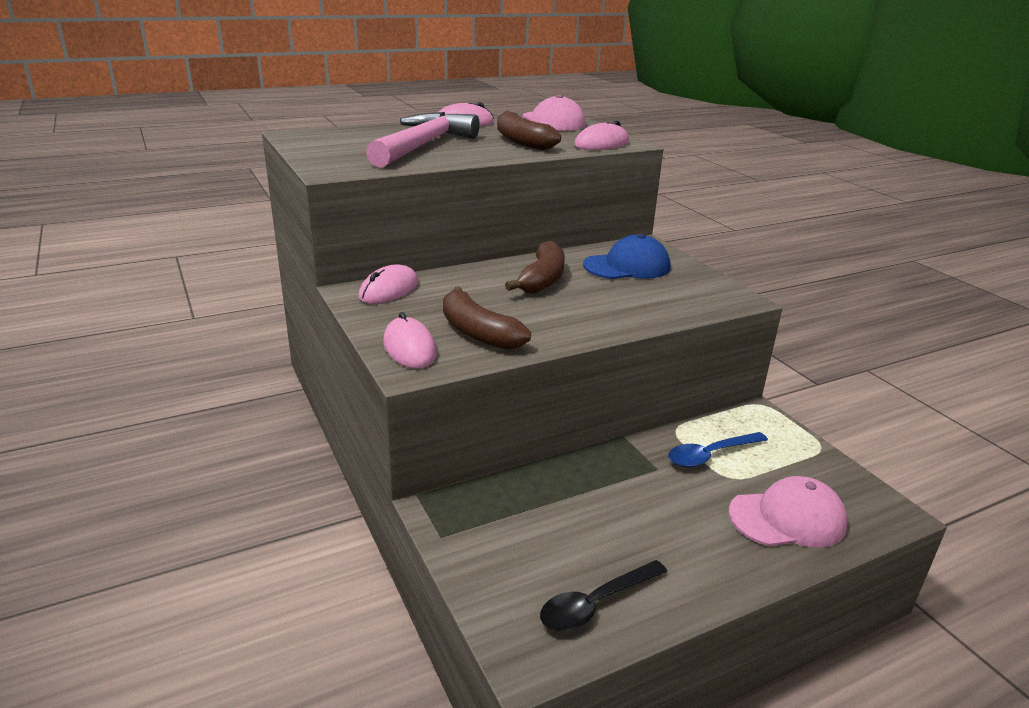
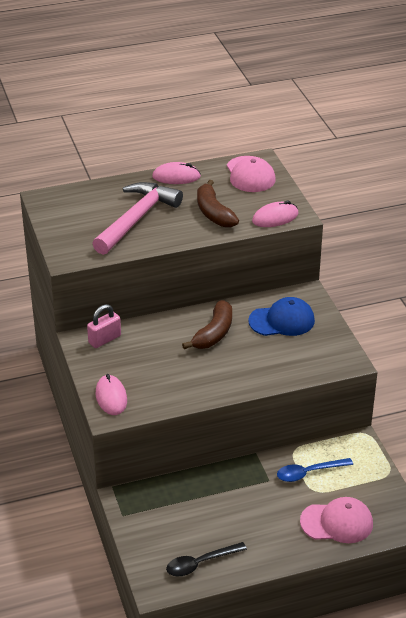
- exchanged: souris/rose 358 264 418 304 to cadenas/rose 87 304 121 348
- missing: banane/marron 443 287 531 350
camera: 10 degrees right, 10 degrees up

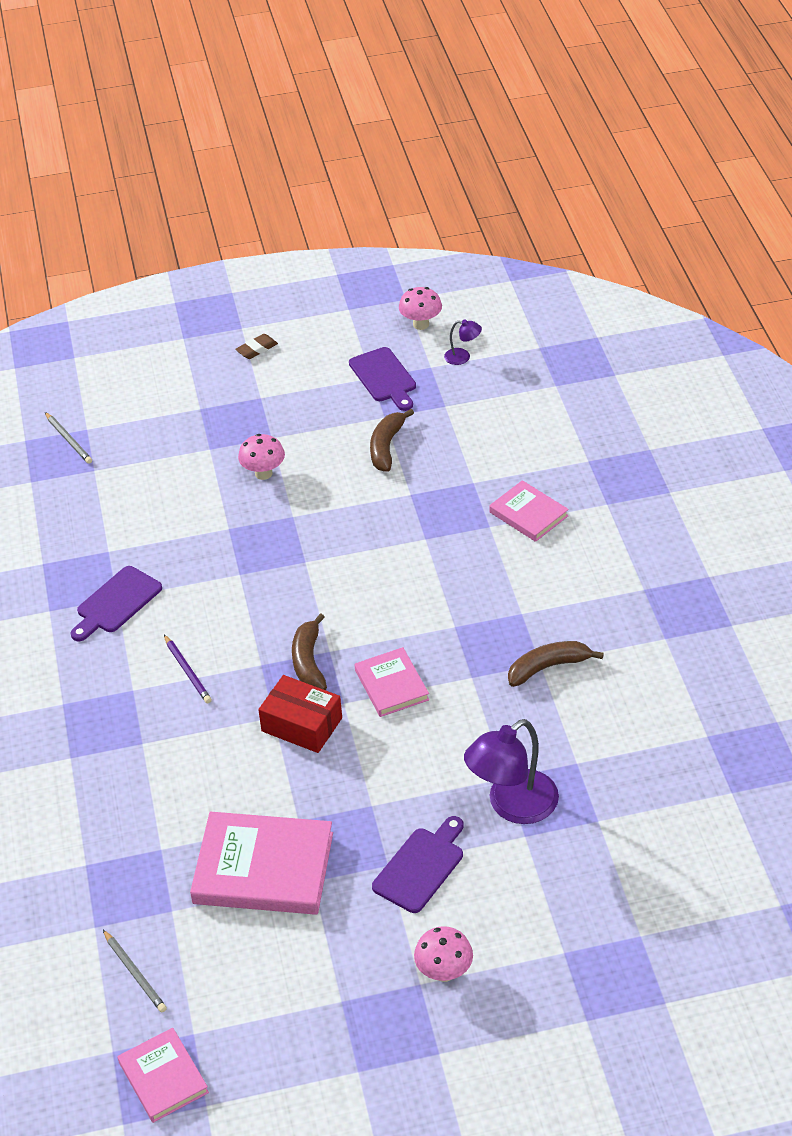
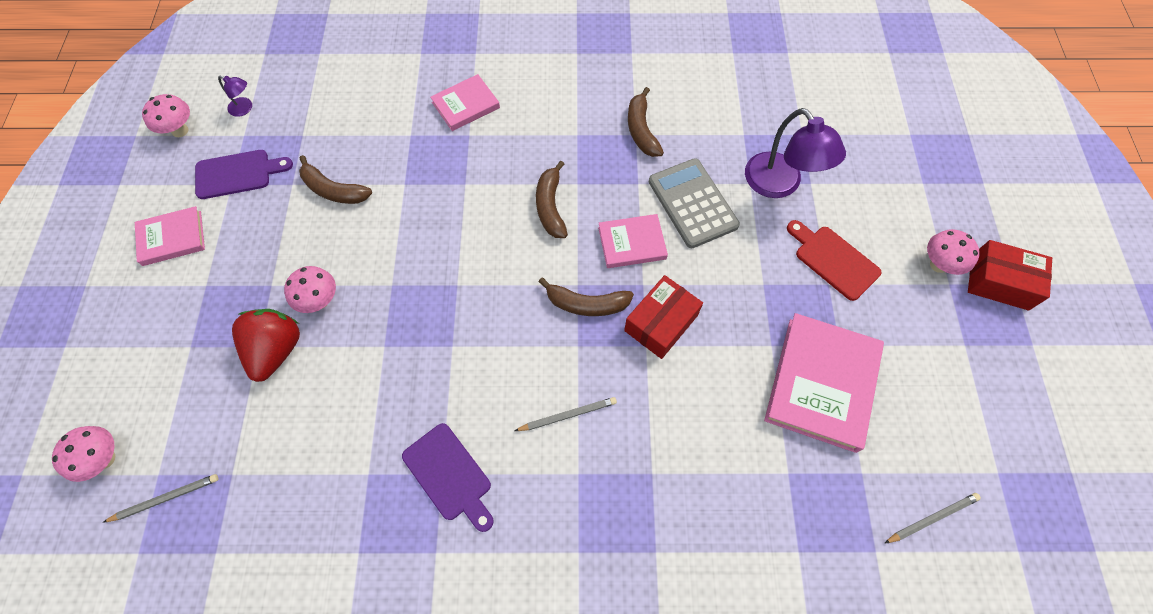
- spun: lampe/violet 444 319 482 365 = 218 76 252 117 90 degrees clockwise
- missing: gomme/marron 235 334 278 359
- colour: crayon/violet 164 635 212 703 to crayon/gris 515 397 617 431
- colour: planche à découper/violet 372 816 464 913 to planche à découper/rouge 787 220 881 301
- relocated: livre/rose 118 1028 209 1123 to 135 206 205 266
- appeared: calculatrice/gris 649 158 740 248
- appeared: banane/marron 536 161 568 238
- appeared: boîte/rouge 968 240 1052 311
- appeared: fraise/rouge 232 309 300 382
- appeared: champignon/rose 52 426 115 482
camera: 80 degrees left, 20 degrees up

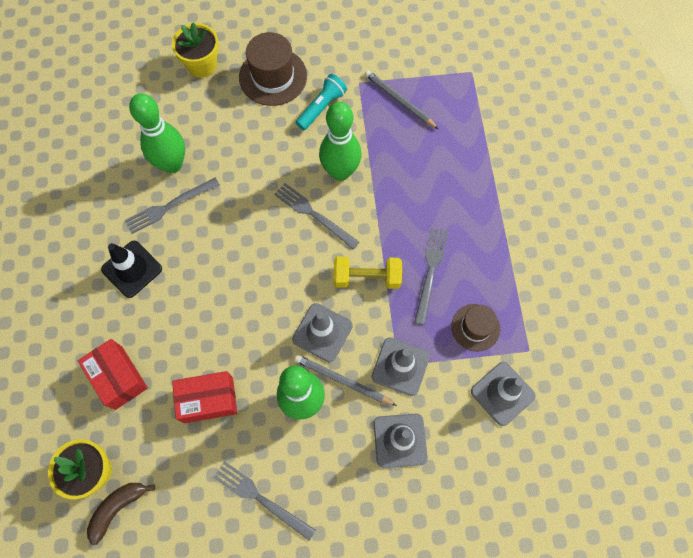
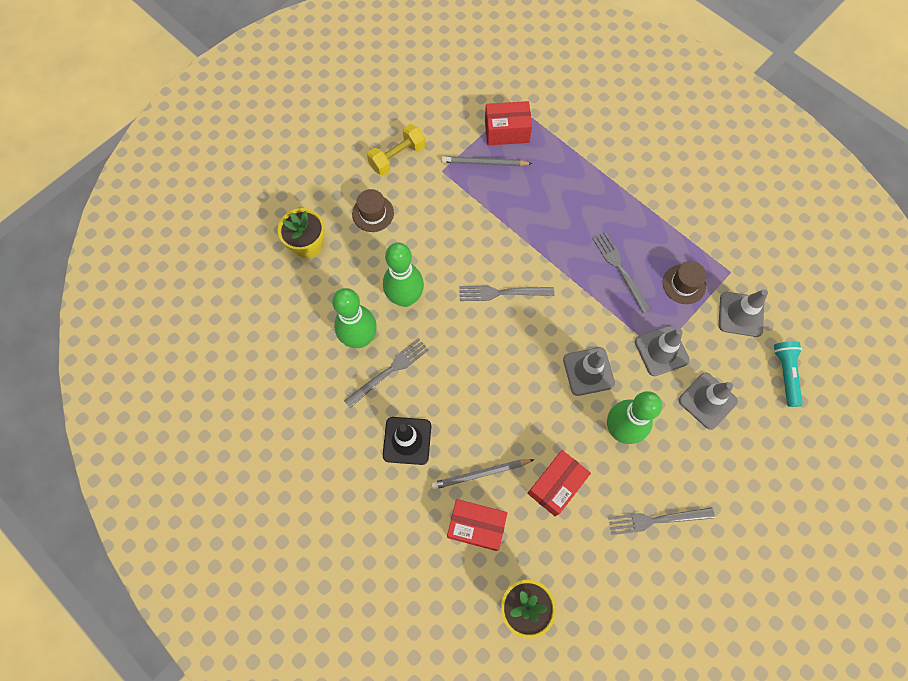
- size: chapeau/marron 239 32 307 106 = 352 189 394 232 x0.63
- relocated: lampe de poche/turquoise 296 74 347 130 to 774 341 803 407
- relocated: quille/vert 319 102 361 181 to 383 243 424 307
- spun: fourchette/gris 125 178 220 234 = 344 338 429 408 150 degrees counterclockwise
- relocated: haltère/jaune 334 256 402 289 to 367 124 425 175
- relocated: crayon/gris 294 355 397 406 to 431 459 535 490
- missing: banane/marron 87 483 155 545
- appeared: boîte/rouge 485 101 532 145
camera: 40 degrees left, 0 degrees up

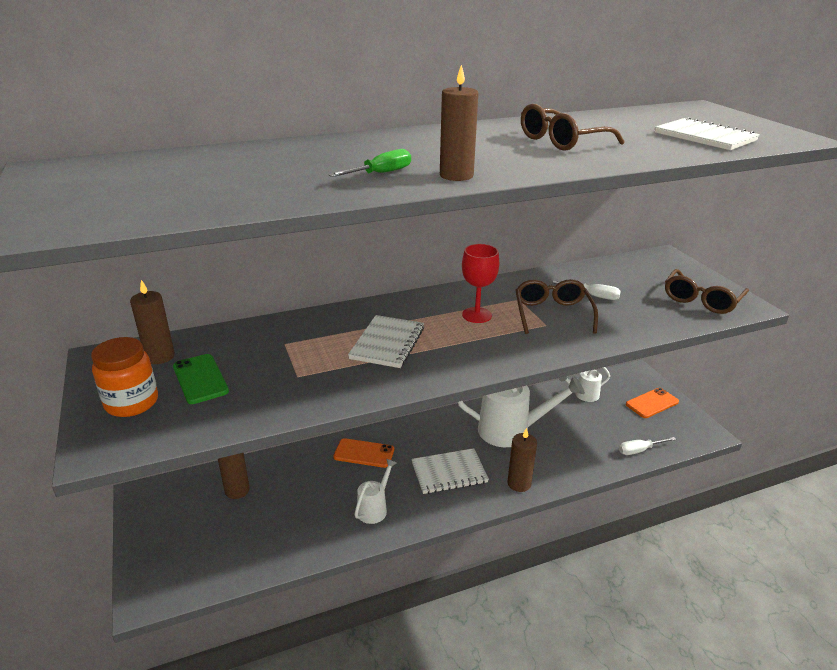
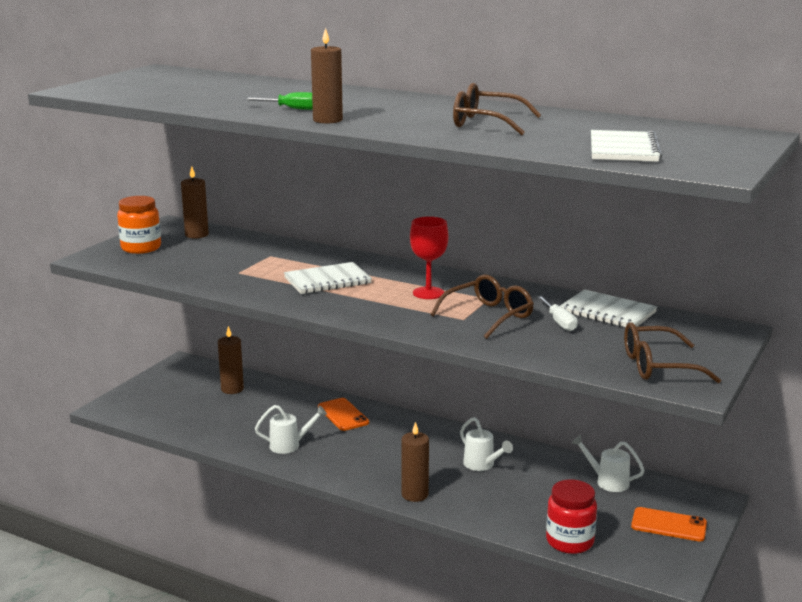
- missing: téléphone/vert 173 354 229 404
- size: arrosoir/blanc 458 375 585 447 = 460 417 513 471 x0.51
- exchanged: tournevis/blanc 619 437 676 455 to bocal/rouge 546 479 597 554
- relocated: carnet/blanc 411 448 489 494 to 560 289 657 327
camera: 50 degrees right, 10 degrees down

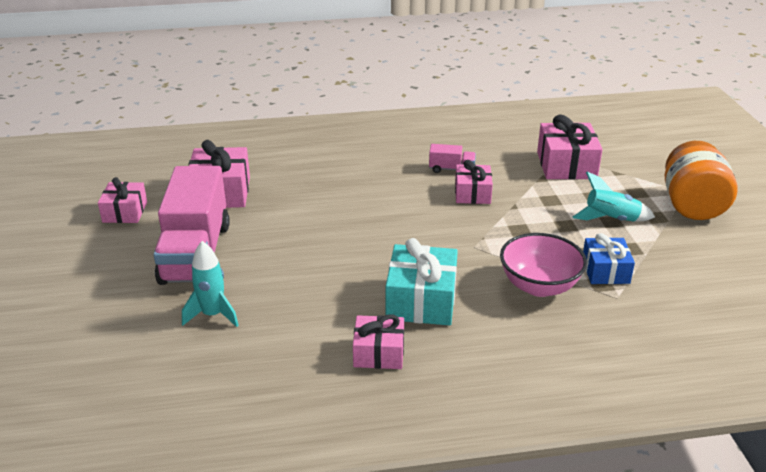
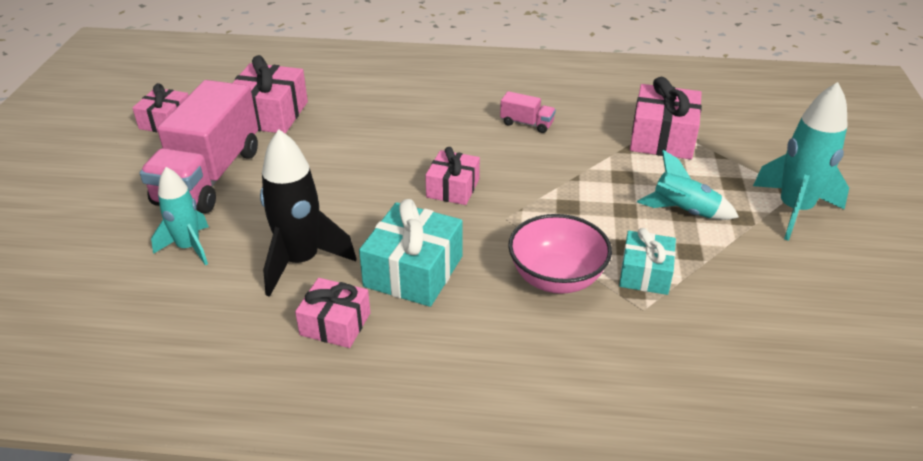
- exchanged: bocal/orange 665 141 737 220 to fusée/turquoise 753 82 849 241
- relocated: cadeau/rose 455 160 493 204 to 425 147 480 205
- colour: cadeau/bleu 583 233 635 284 to cadeau/turquoise 619 228 676 295
- appeared: fusée/noir 260 129 356 297
camera: 15 degrees right, 5 degrees up

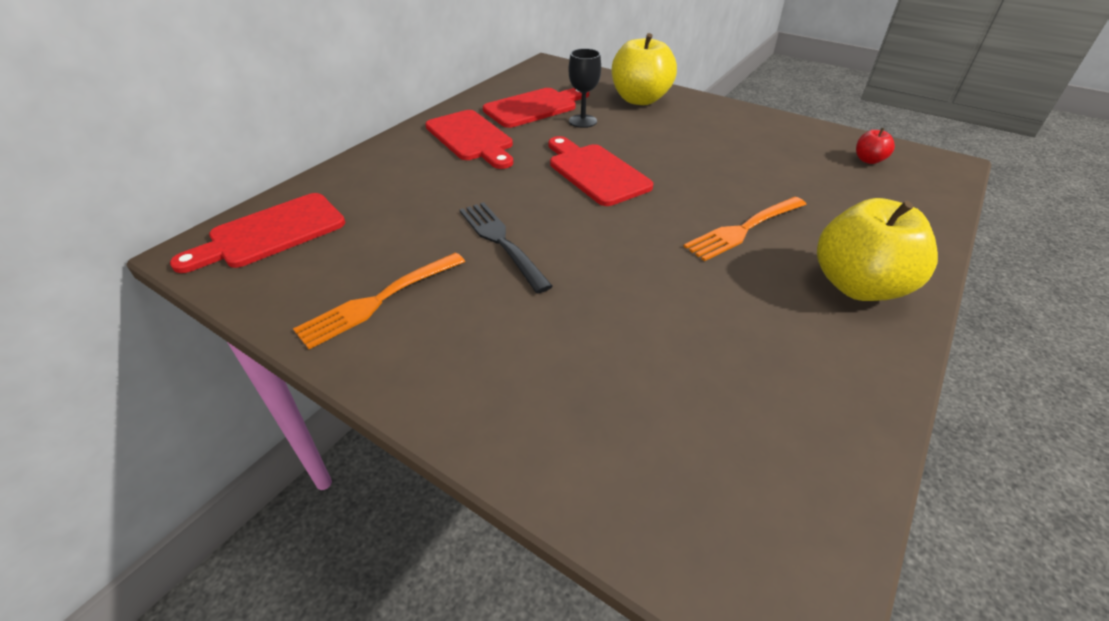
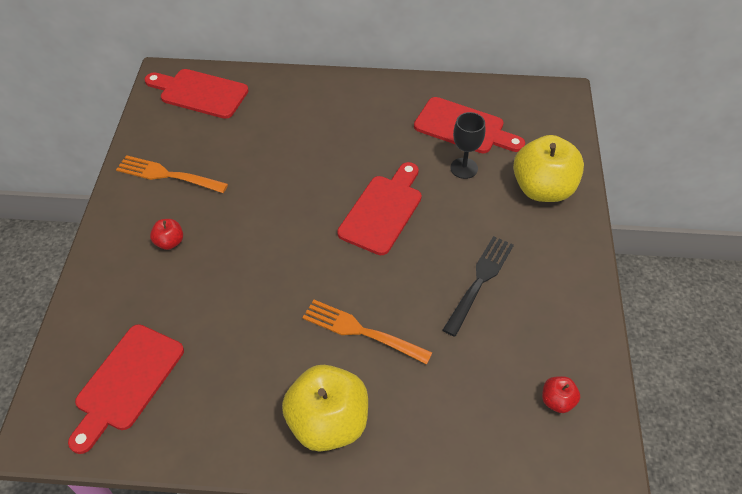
- relocated: planche à découper/rouge 426 110 513 169 to 68 324 184 454
- relocated: fourchette/noir 460 202 553 294 to 443 236 514 337
- appeared: pomme/rouge 150 219 183 250
camera: 60 degrees right, 10 degrees up

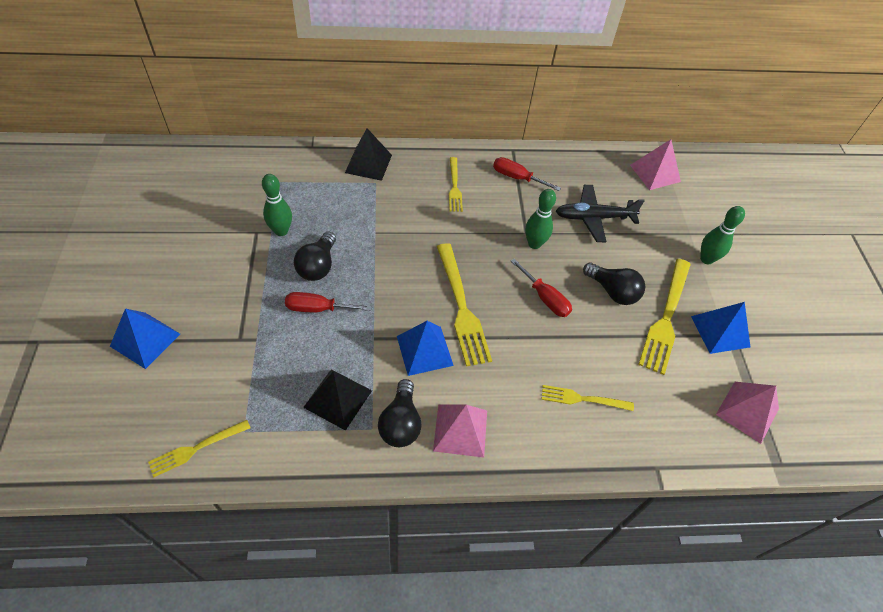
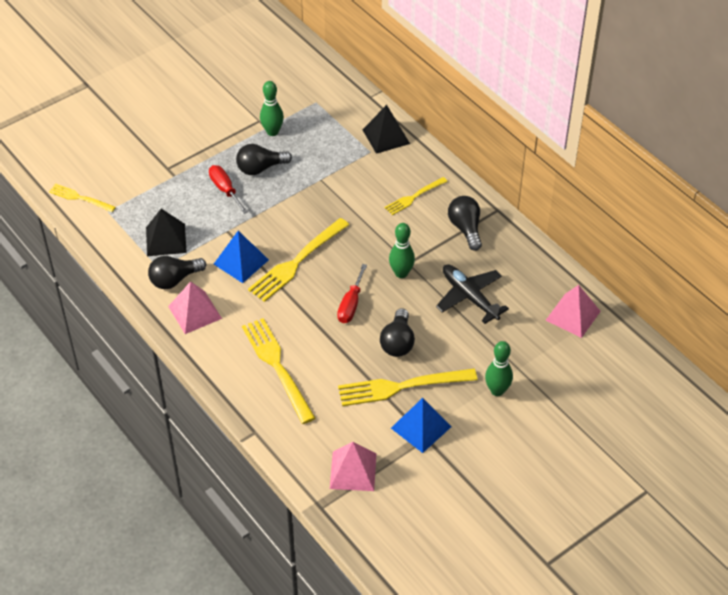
- exchanged: tournevis/rouge 493 157 561 191 to ampoule/noir 448 196 482 251
- missing: pyramide/bleu 110 308 180 369
- size: fourchette/jaune 542 385 634 411 = 242 318 315 424 x1.73
camera: 60 degrees right, 5 degrees down

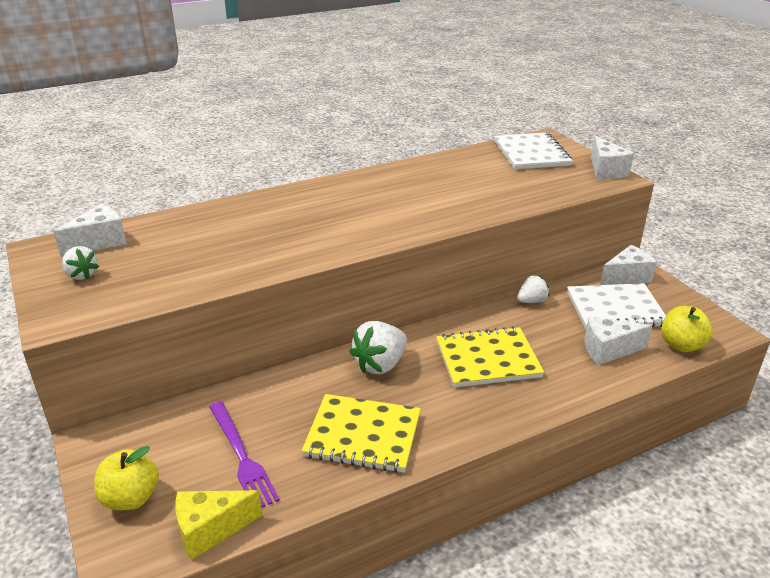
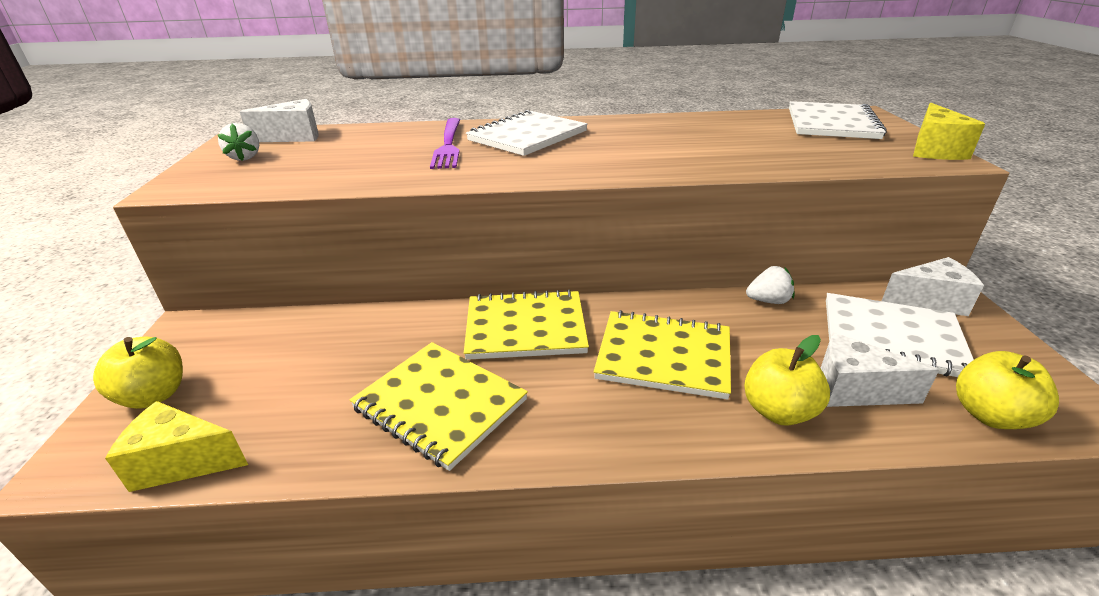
- colour: fromage/blanc 591 135 634 179 to fromage/jaune 913 103 985 160
- exchanged: fraise/blanc 349 321 407 374 to carnet/jaune 464 290 589 360
- relocated: fourchette/violet 209 401 280 508 to 430 118 460 169
- appeared: carnet/blanc 466 110 588 156
- appeared: pomme/jaune 744 335 830 426
camera: 25 degrees right, 0 degrees up

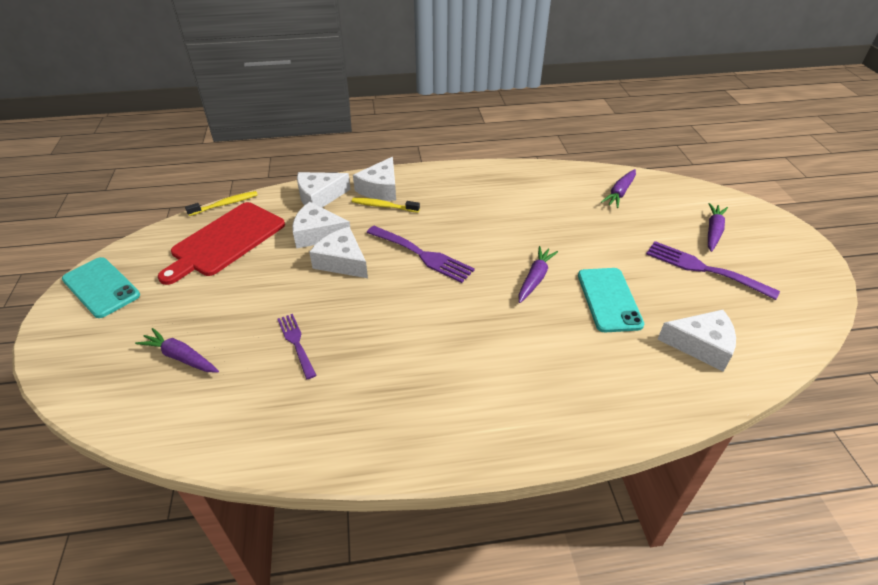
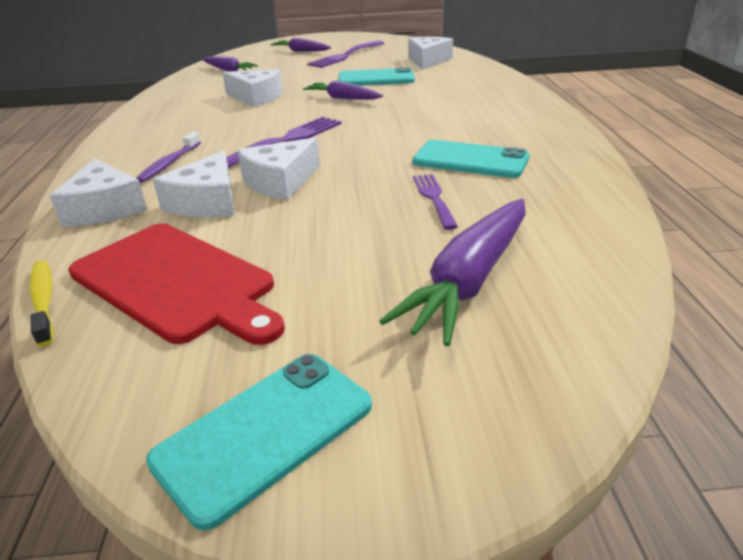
- relocated: fromage/blanc 353 157 396 201 to 222 69 283 107
- colour: brosse à dents/jaune 352 198 420 213 to brosse à dents/violet 136 132 201 183
- spun: fourchette/violet 277 314 316 379 = 413 174 458 230 105 degrees clockwise
- size: carotte/violet 135 328 219 372 = 380 199 526 346 x1.67
- appeared: téléphone/turquoise 413 140 530 178
camera: 85 degrees left, 10 degrees down

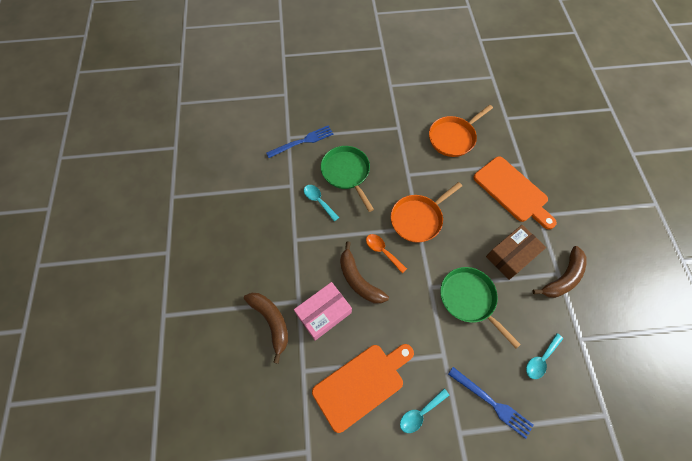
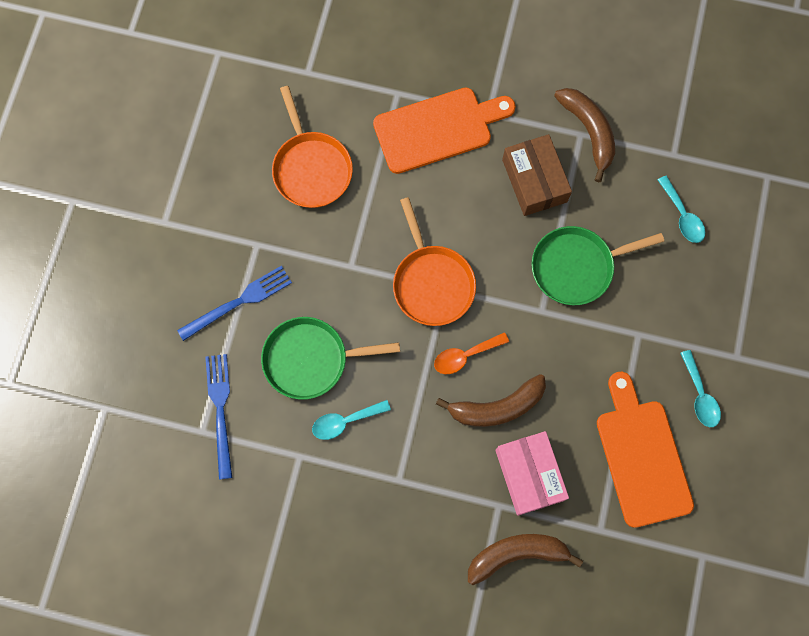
- relocated: fourchette/bleu 448 367 534 439 to 177 266 292 341
camera: 70 degrees left, 10 degrees up

